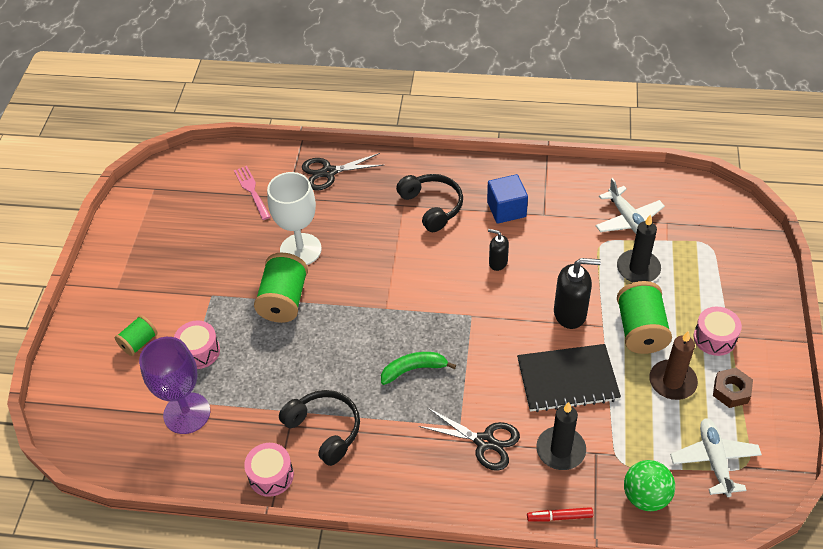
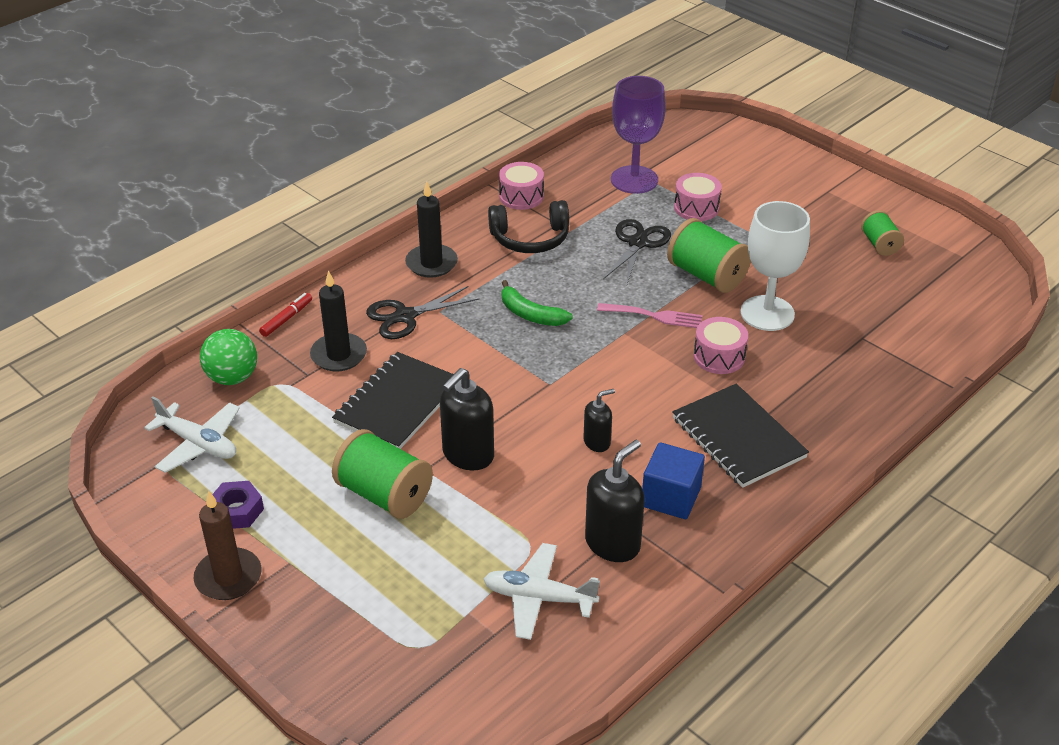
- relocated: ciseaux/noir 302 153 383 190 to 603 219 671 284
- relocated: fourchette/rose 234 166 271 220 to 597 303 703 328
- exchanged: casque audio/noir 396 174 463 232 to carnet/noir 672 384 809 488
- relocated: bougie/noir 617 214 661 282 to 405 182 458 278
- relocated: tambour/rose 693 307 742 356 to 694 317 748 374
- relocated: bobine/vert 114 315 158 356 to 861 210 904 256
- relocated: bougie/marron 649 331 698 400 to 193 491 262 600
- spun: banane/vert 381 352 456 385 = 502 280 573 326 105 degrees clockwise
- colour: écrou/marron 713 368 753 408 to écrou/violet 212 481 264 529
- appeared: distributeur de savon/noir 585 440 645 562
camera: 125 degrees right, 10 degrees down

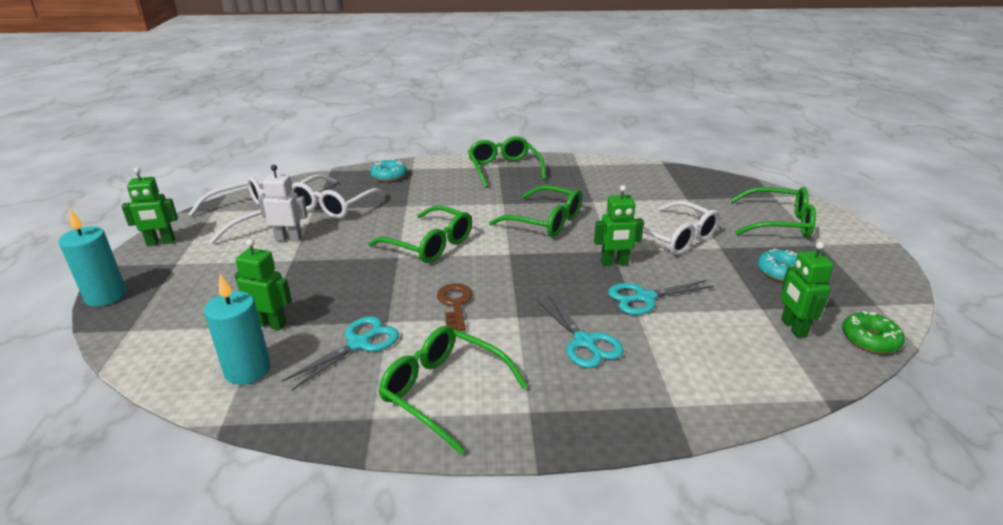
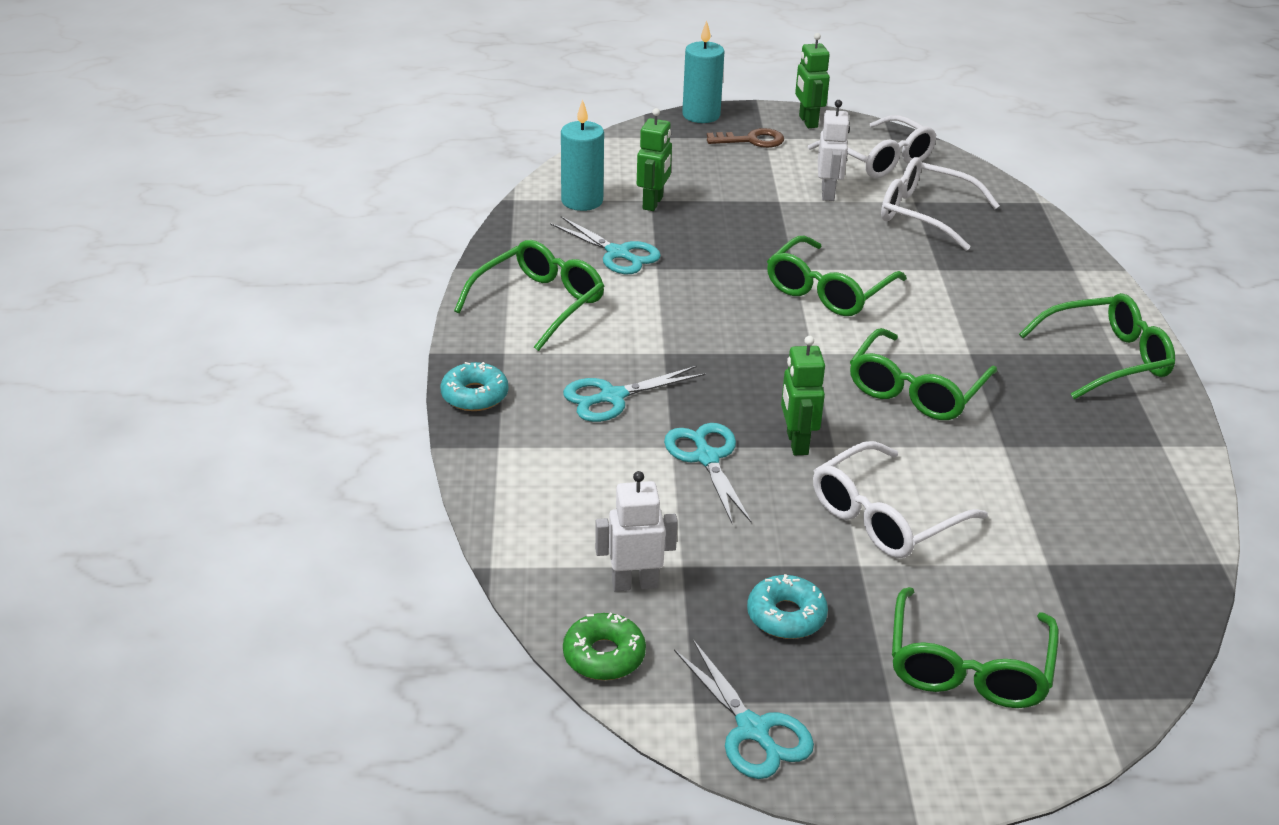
- relocated: beignet/turquoise 370 159 407 182 to 440 362 508 411
- colour: robot/vert 781 242 834 338 to robot/blanc 595 471 678 591
- relocated: clé/marron 437 283 473 331 to 707 128 784 148
- appeared: ciseaux/turquoise 674 640 814 779
camera: 90 degrees right, 5 degrees up

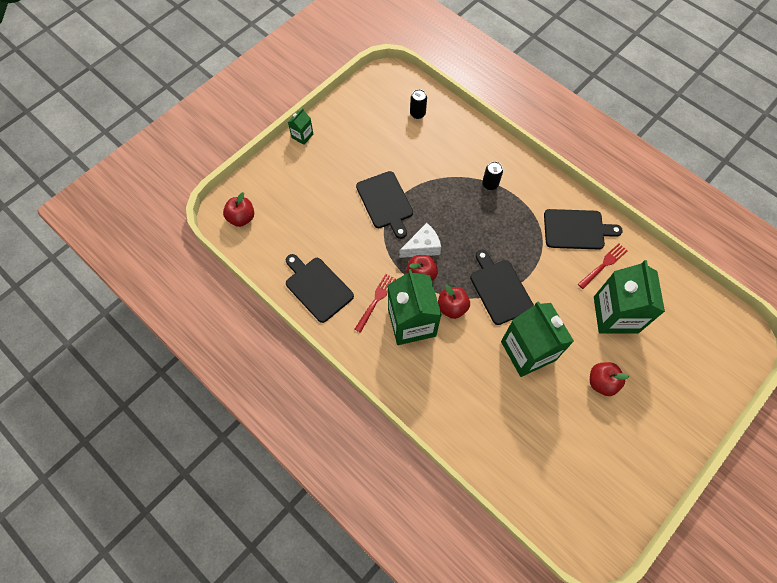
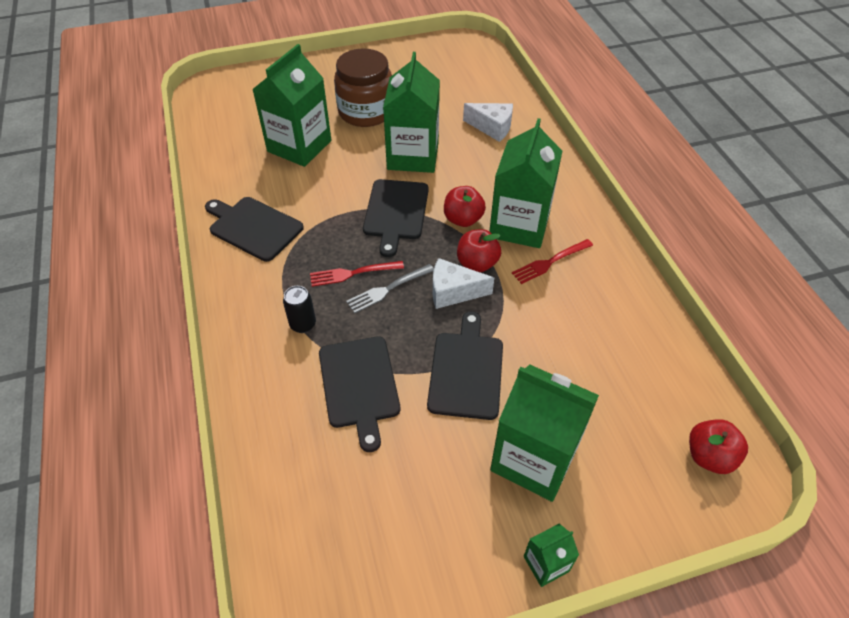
- missing: canette/noir 410 89 427 119
- relocated: fourchette/rouge 578 243 628 289 to 310 261 404 287
- relocated: planche à découper/noir 286 254 354 323 to 319 336 400 452
- exchanged: pomme/rouge 590 362 629 396 to bocal/marron 334 48 392 127
- appeared: fromage/blanc 463 103 513 142
- appeared: fourchette/gris 346 264 434 313
- appeared: brique de lait/vert 490 365 599 502
camera: 150 degrees left, 15 degrees down

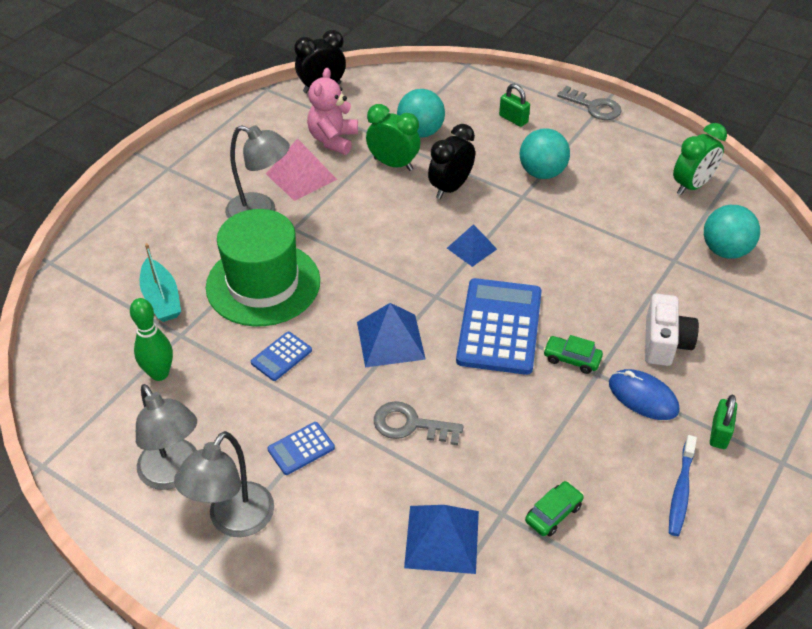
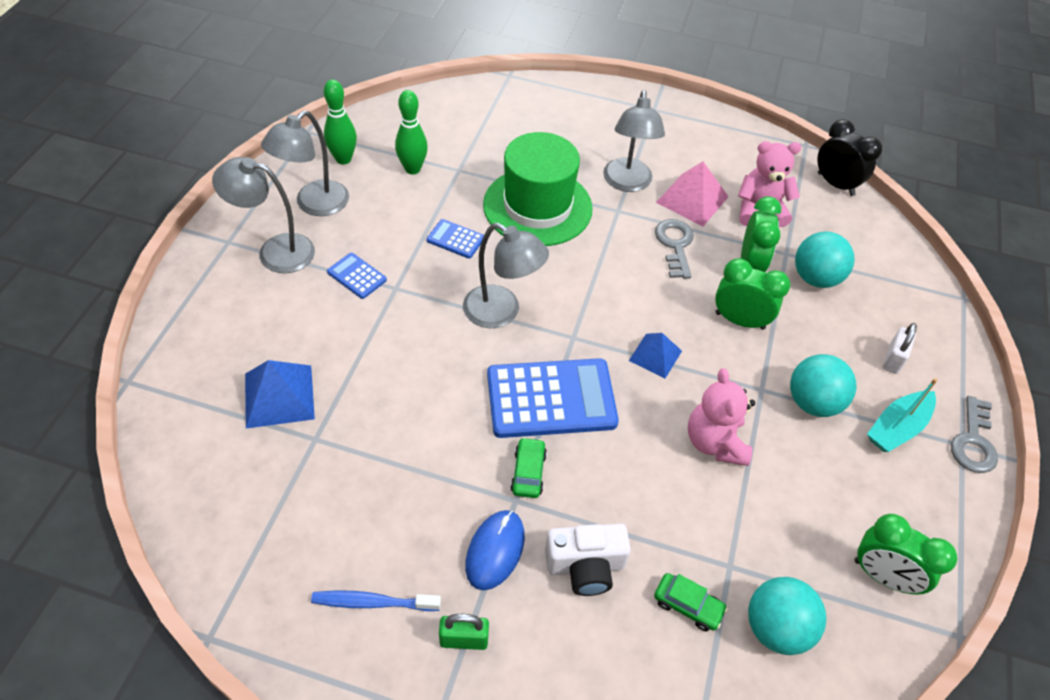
- colour: cadenas/vert 499 84 530 127 to cadenas/blanc 883 323 917 374
- colour: réveil/noir 428 124 475 199 to réveil/vert 715 258 790 330
- relocated: bateau/turquoise 140 243 181 322 to 867 378 937 452
- exchanged: pyramide/bleu 357 303 426 368 to lampe/gris 463 223 549 328
- relocated: clé/gris 374 401 463 445 to 655 219 694 279
- relocated: voiture/vert 525 481 584 536 to 654 573 728 631
- appeared: quille/vert 324 80 357 164
- appeared: ours en peluche/rose 688 368 755 466
camera: 70 degrees right, 5 degrees up

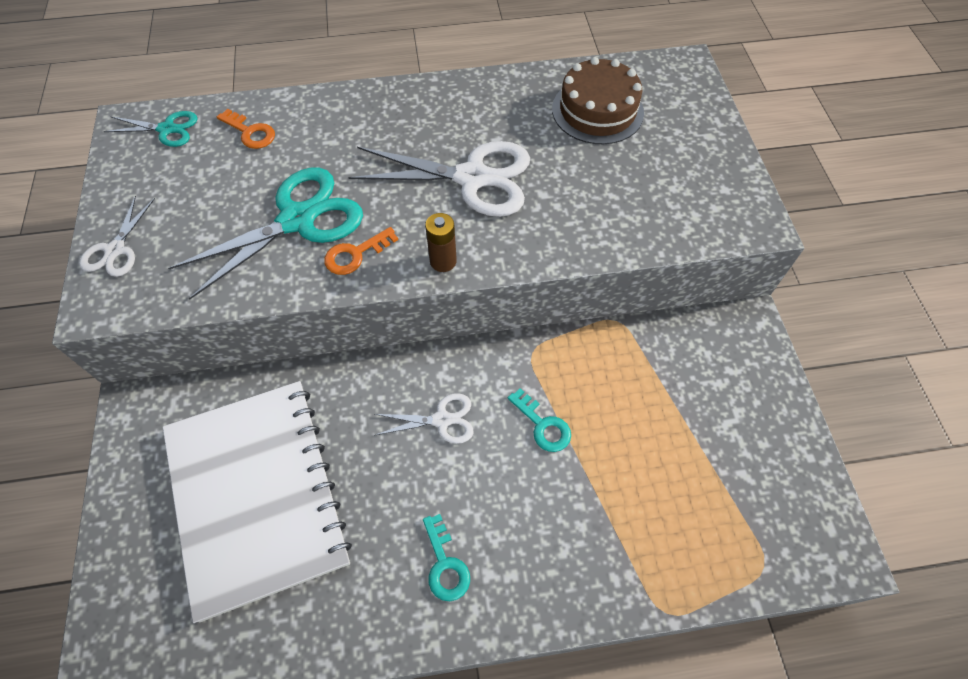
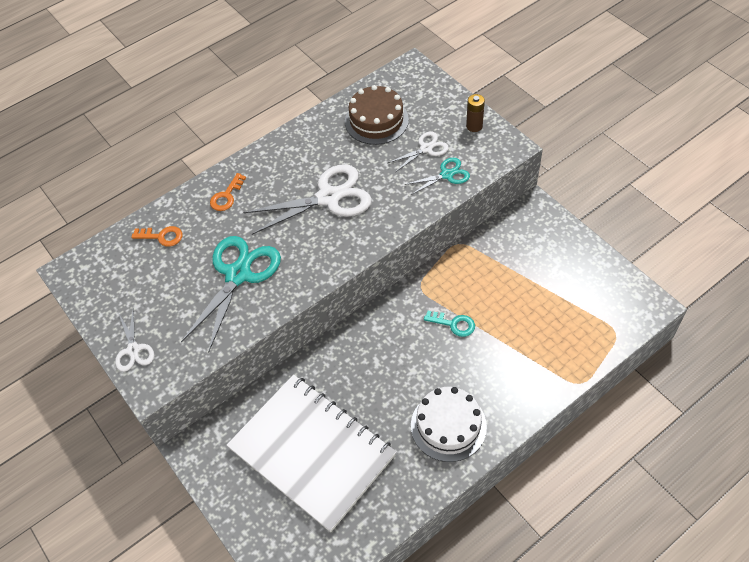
- relocated: ciseaux/turquoise 104 111 198 147 to 404 158 470 195
- relocated: pile/marron 425 213 457 272 to 466 94 485 132
- relocated: clé/orange 324 227 398 275 to 210 173 246 211
- relocated: ciseaux/blanc 374 393 473 444 to 388 132 449 172
- exchanged: clé/turquoise 423 514 470 601 to gâteau/blanc 411 387 487 462
camera: 25 degrees left, 5 degrees down

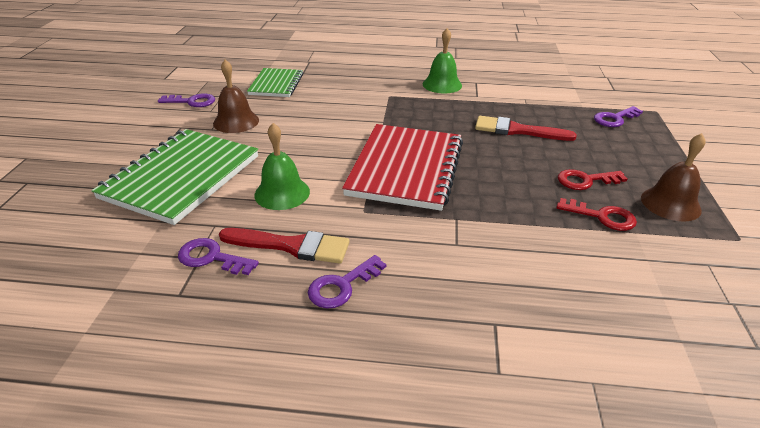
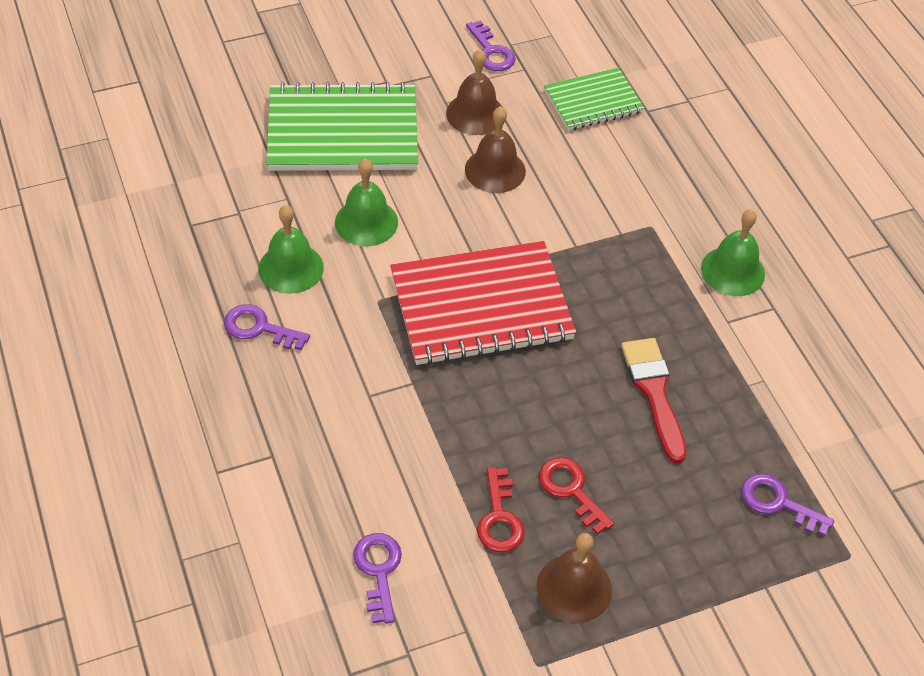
- exchanged: pinceau/rouge 219 228 350 264 to cloche/vert 258 205 324 294
- relocated: clé/violet 178 238 259 275 to 353 533 402 624
- appeared: cloche/marron 465 106 526 193
camera: 60 degrees right, 15 degrees up

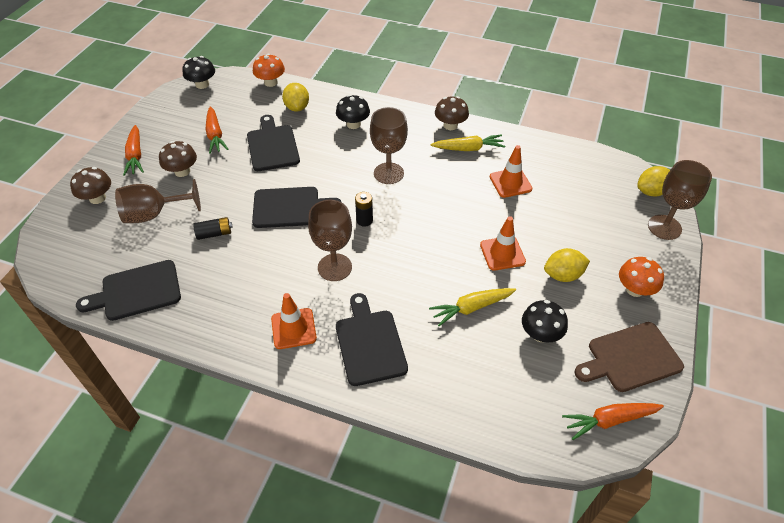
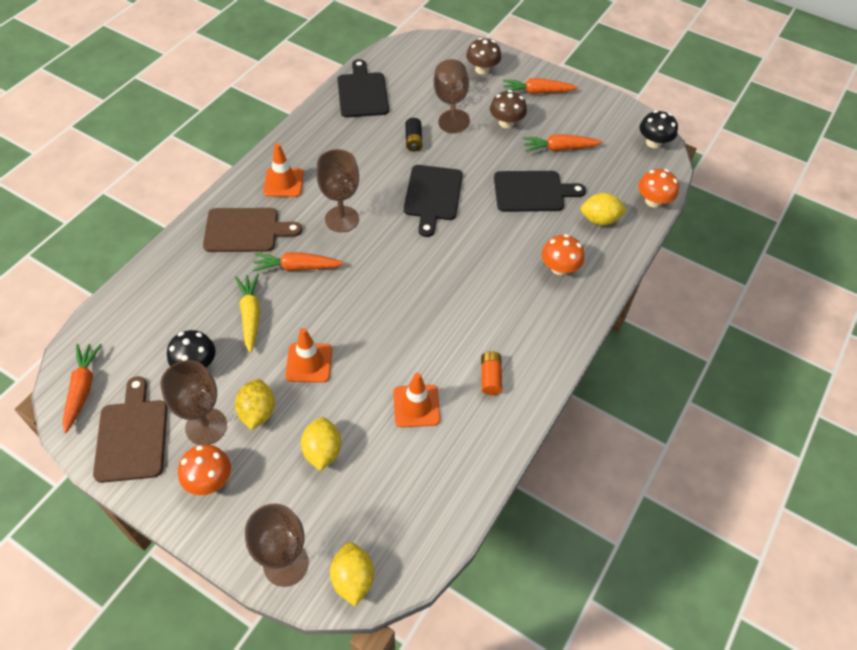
- colour: champignon/noir 336 95 370 129 to champignon/orange 542 234 585 275
- missing: champignon/marron 435 96 469 130
- relocated: verre à pied/marron 370 107 408 184 to 161 360 227 445
- exchanged: carotte/jaune 431 134 505 151 to pile/orange 481 351 502 395
- missing: pile/noir 355 192 373 227
- colour: planche à découper/noir 336 293 408 386 to planche à découper/marron 203 208 302 252
- appeared: carotte/orange 253 252 344 272
- appeared: citron/jaune 301 417 341 471
camera: 100 degrees right, 5 degrees up

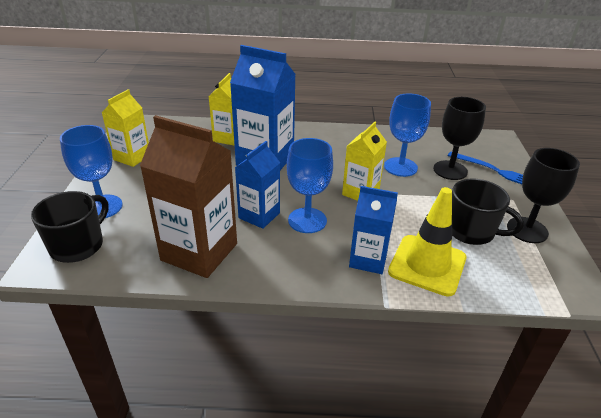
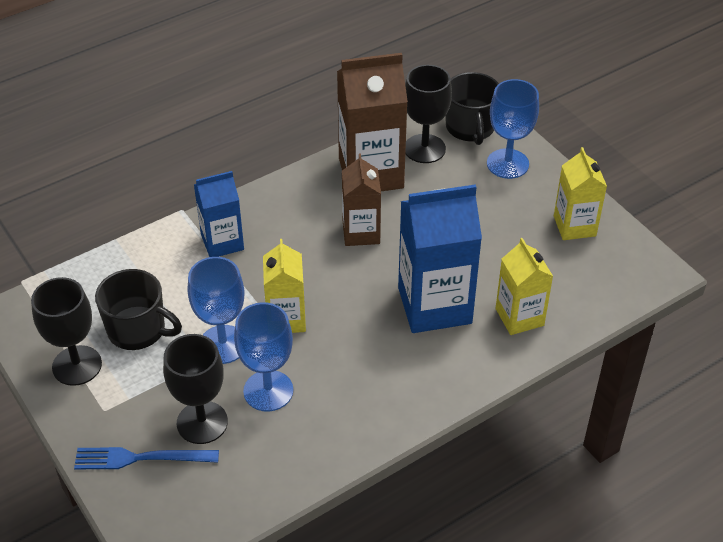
- relocated: verre à pied/bleu 287 138 333 233 to 188 257 244 364
- colour: brique de lait/bleu 235 141 280 229 to brique de lait/marron 342 154 381 246
- spun: tasse/noir 452 179 524 245 = 95 269 182 350 150 degrees counterclockwise
- missing: cône de chantier/jaune 388 187 466 297
- appeared: verre à pied/noir 405 65 452 163
camera: 145 degrees right, 10 degrees up

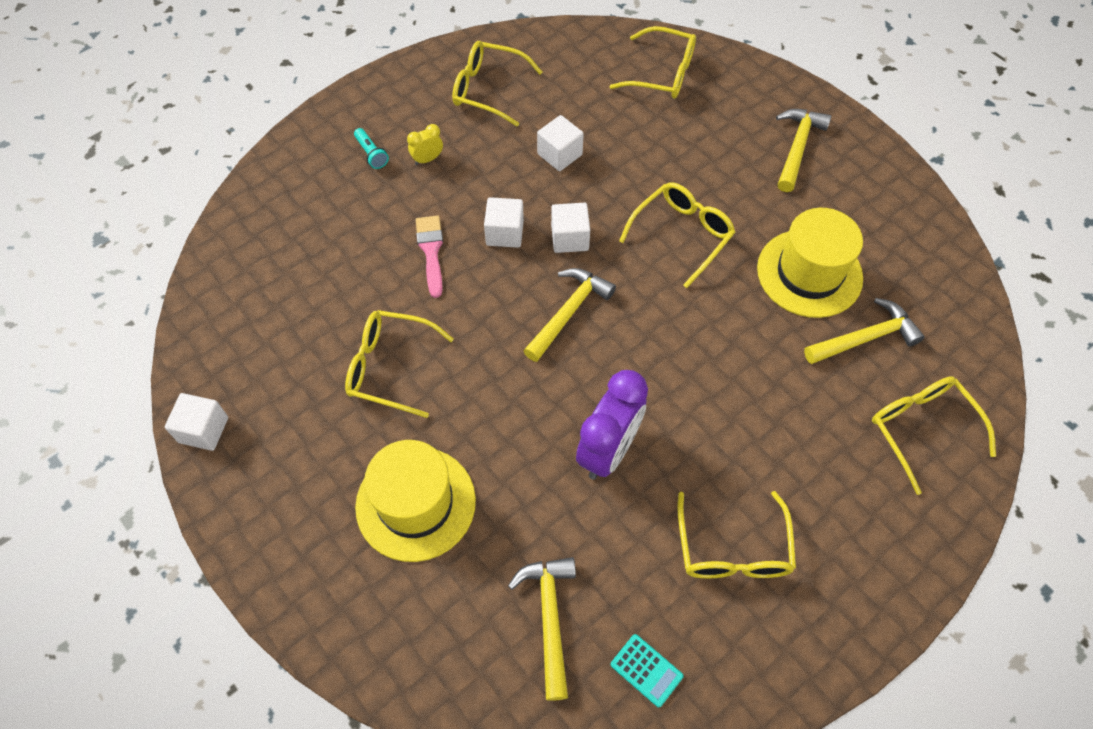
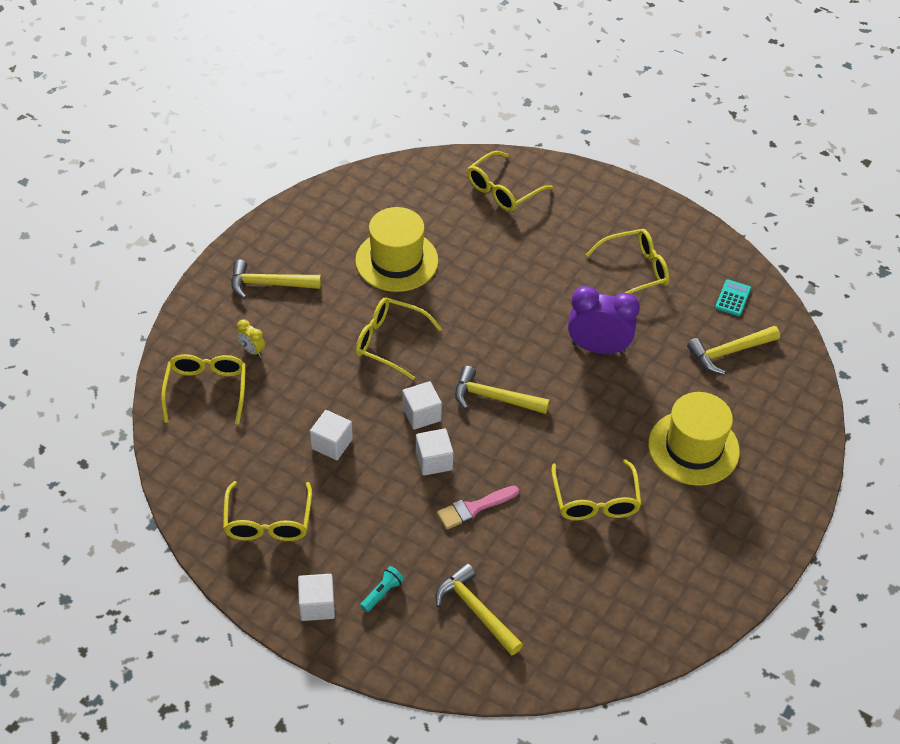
- relocated: réveil/jaune 407 124 443 165 to 237 320 265 357
- relocated: marteau/jaune 804 298 924 364 to 436 563 523 656
- relocated: cube/blanc 165 393 228 451 to 298 574 335 621
camera: 110 degrees left, 10 degrees down

